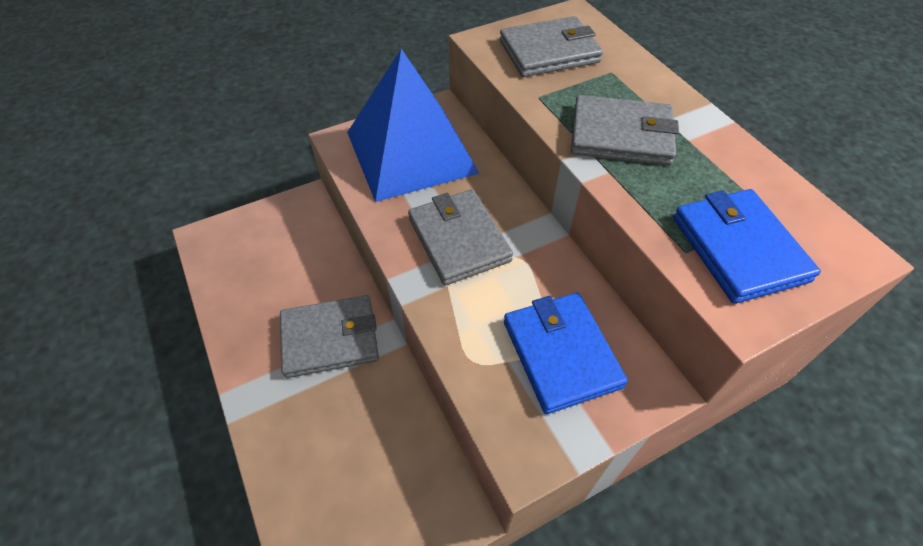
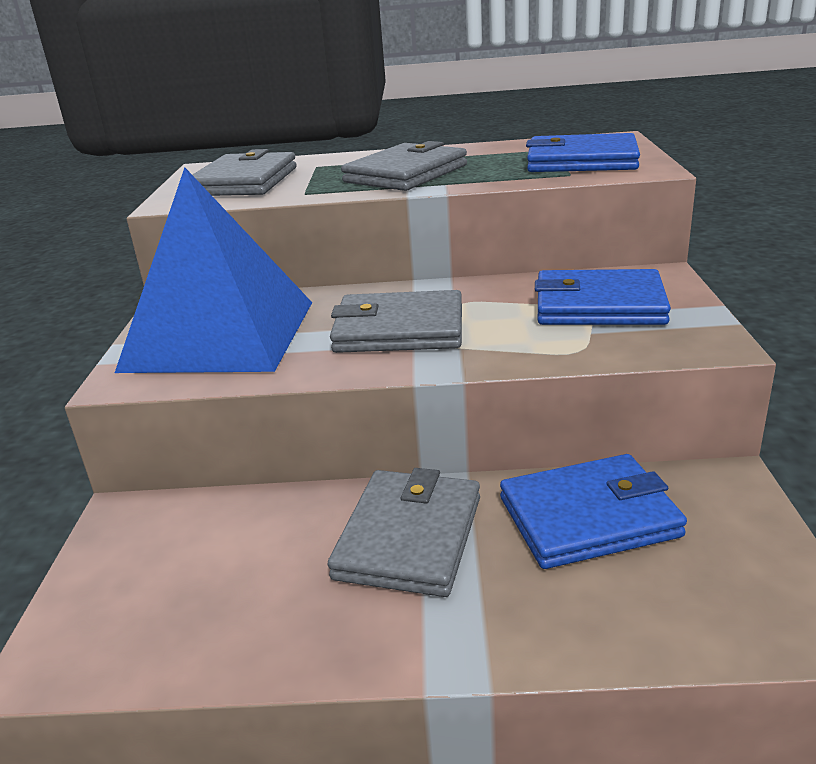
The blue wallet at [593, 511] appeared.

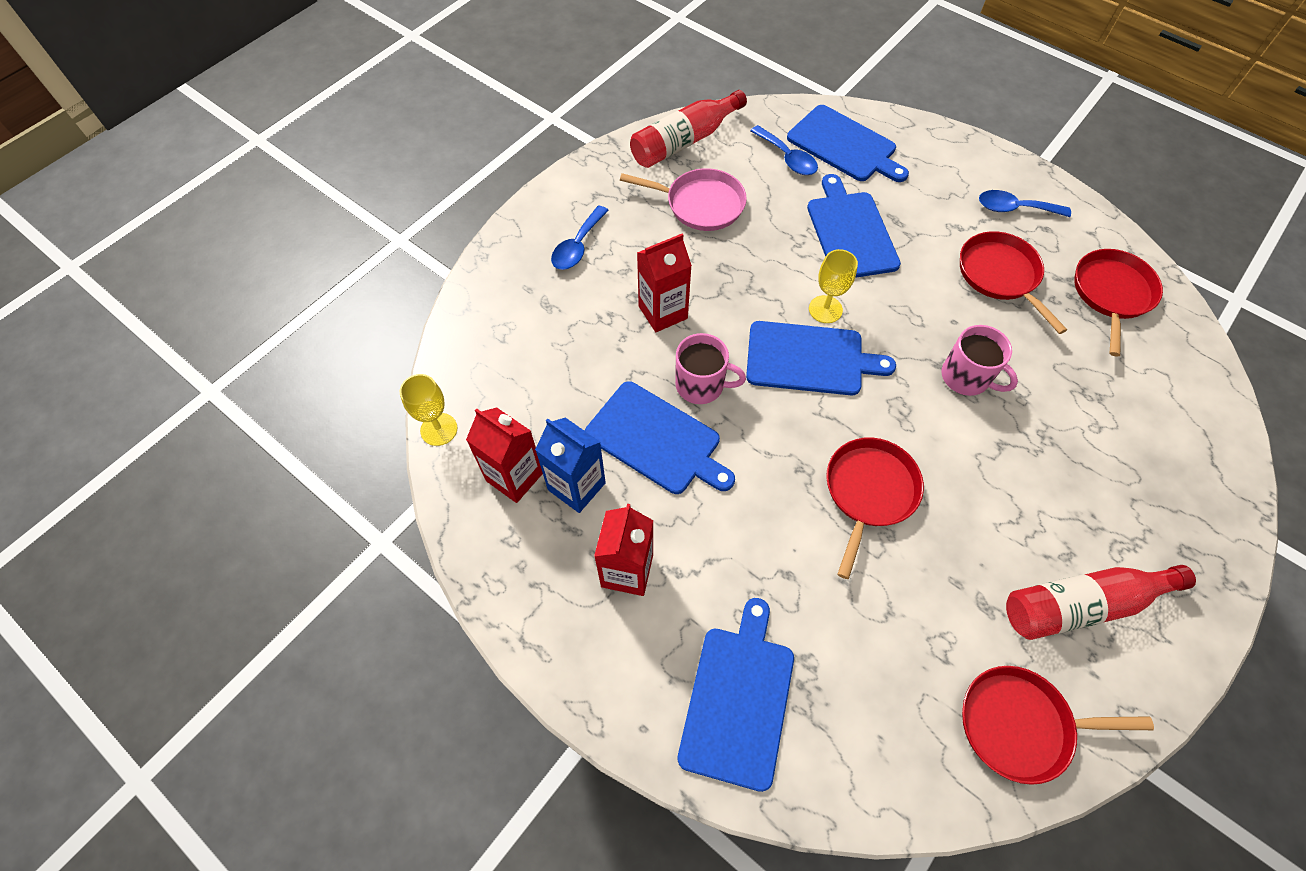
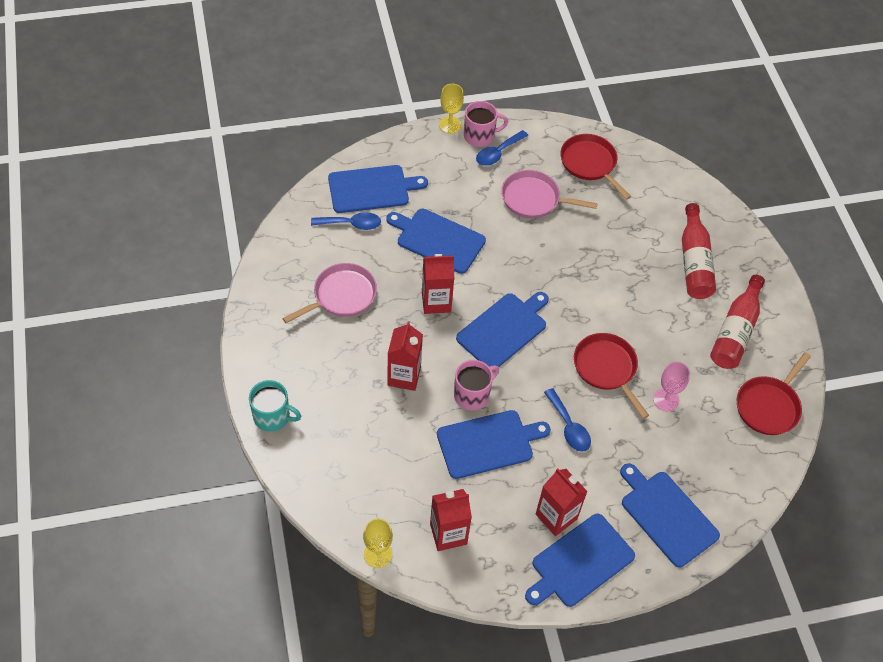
The blue carton at [570, 465] disappeared.
The turquoise mug at [275, 406] appeared.
The red carton at [438, 284] appeared.
The blue cutting board at [580, 560] appeared.
The pink goblet at [671, 386] appeared.
The blue spoon moved from [580, 237] to [567, 420].
The red bottle moved from [688, 129] to [699, 251].
The yellow goblet moved from [833, 286] to [451, 109].
The pink mug moved from [980, 360] to [486, 124].
The red pan at [1013, 282] became the pink pan at [549, 194].

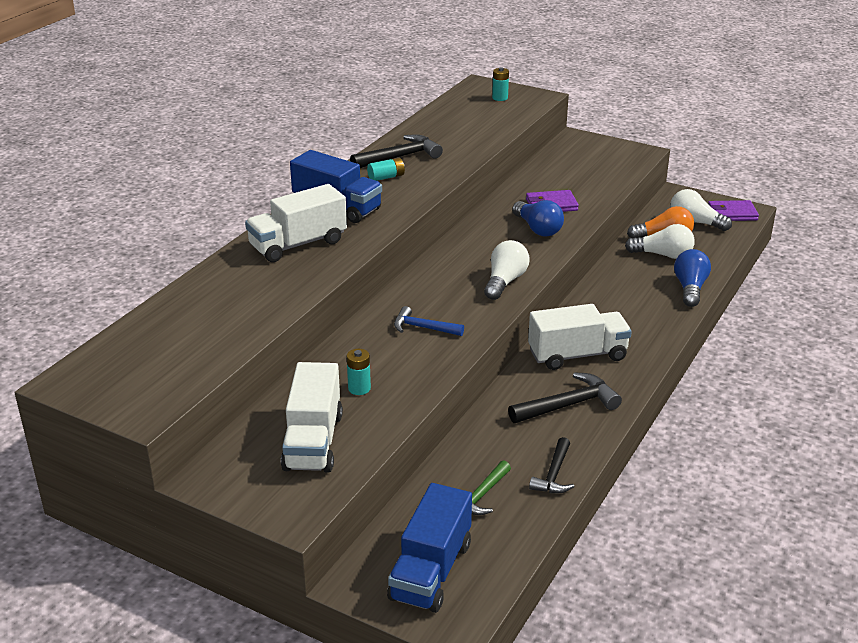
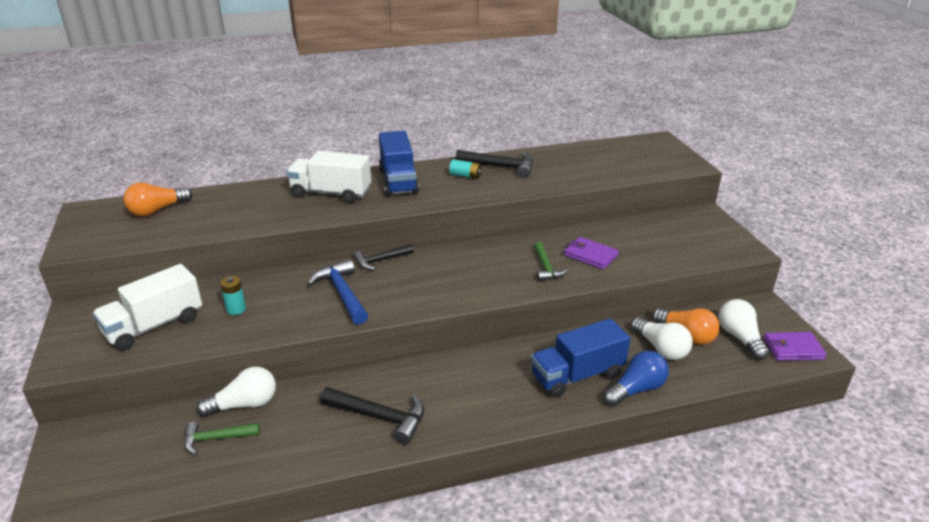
The turquoise battery at [500, 84] disappeared.
The white truck at [580, 337] disappeared.
The orange light bulb at [157, 199] appeared.
The blue truck moved from [429, 548] to [580, 358].
The white light bulb moved from [506, 270] to [236, 391].
The black hammer moved from [552, 465] to [384, 257].
The blue light bulb at [538, 218] was replaced by the green hammer at [551, 261].
The purple wallet at [733, 210] turned 45 degrees counterclockwise.
The blue hammer at [429, 321] changed to 1.53 times the size.

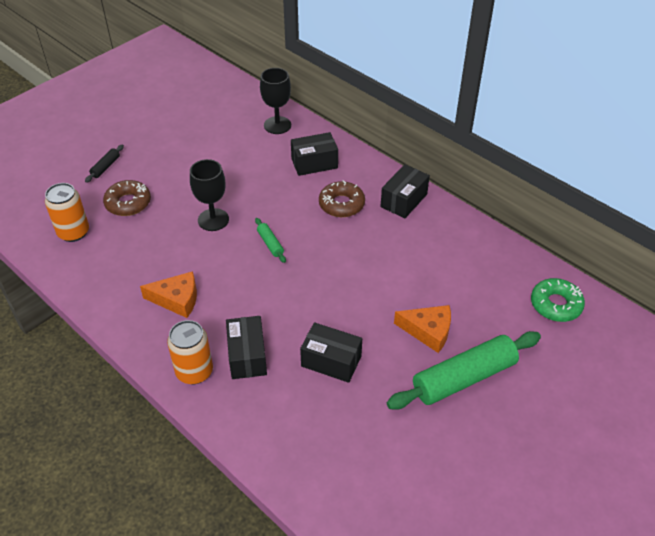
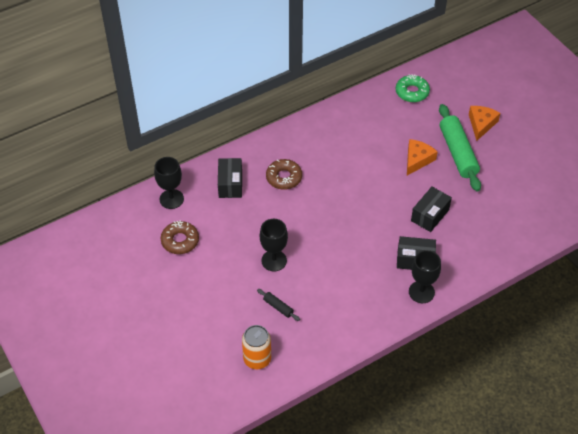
The green rolling pin at [270, 240] disappeared.
The black box at [405, 191] disappeared.
The black rolling pin moved from [104, 163] to [278, 305].
The brown donut moved from [127, 198] to [180, 237].
The orange cheese moved from [168, 294] to [484, 123].
The orange can at [190, 352] was replaced by the black goblet at [425, 276].

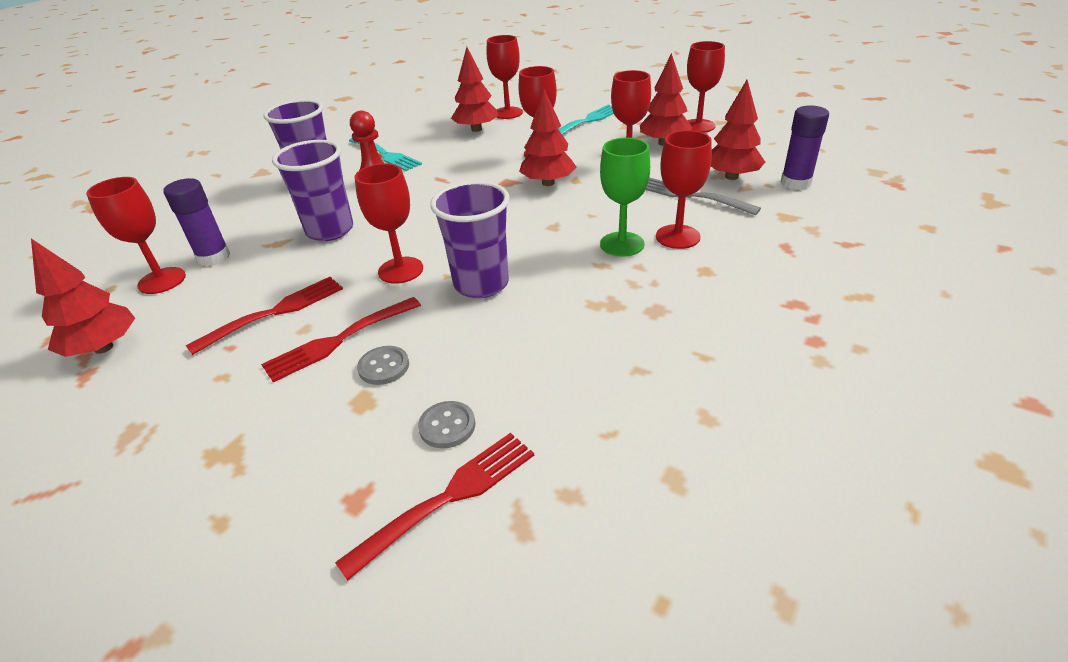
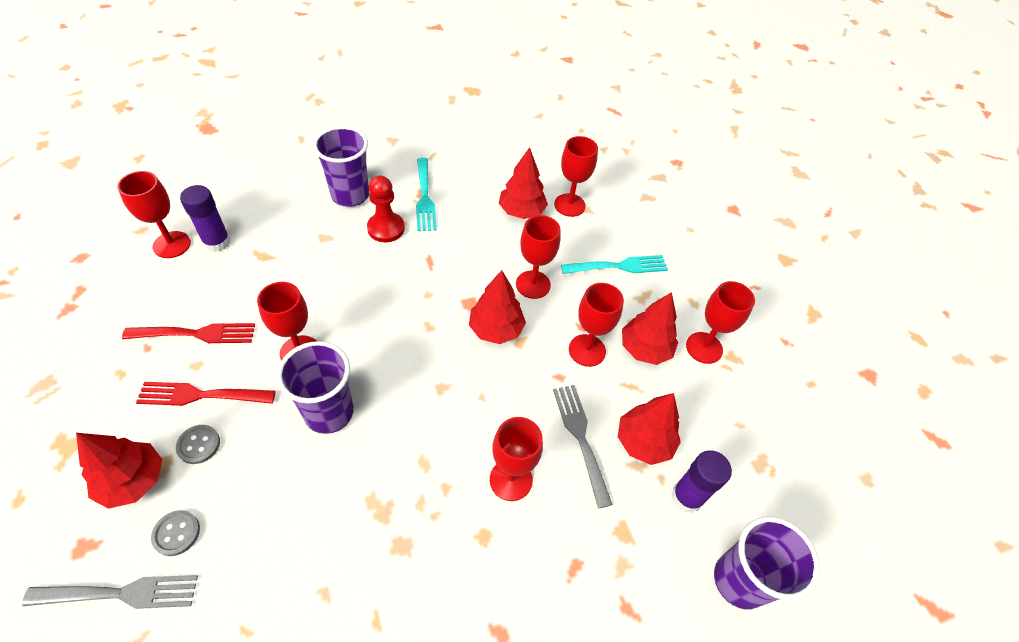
The green goblet at [625, 197] disappeared.
The red tree moved from [83, 297] to [119, 471].
The purple cup moved from [312, 190] to [767, 563].
The red fork at [434, 507] became the grey fork at [110, 592].

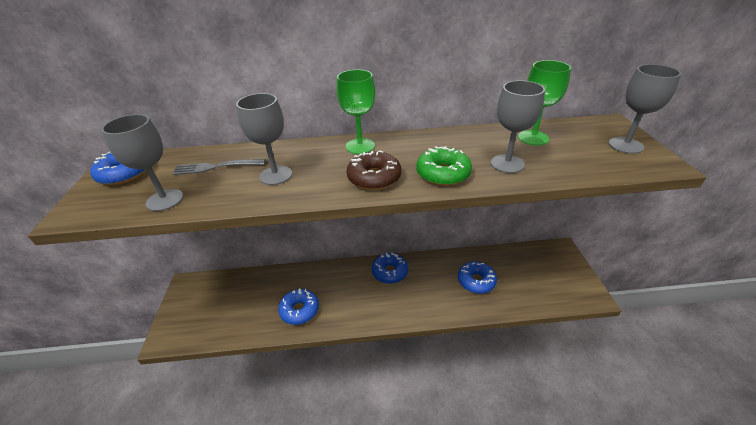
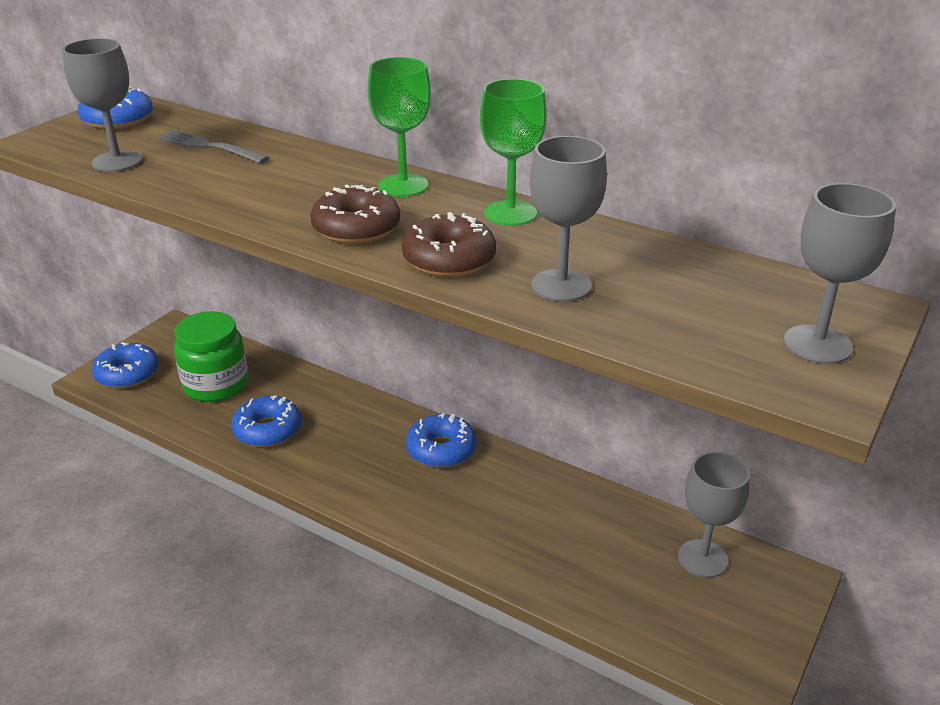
The green jar at [211, 356] appeared.
The grey goblet moved from [264, 139] to [714, 515].
The blue donut moved from [477, 277] to [125, 365].
The green goblet moved from [544, 103] to [513, 152].
The green donut at [444, 166] became the brown donut at [449, 244].

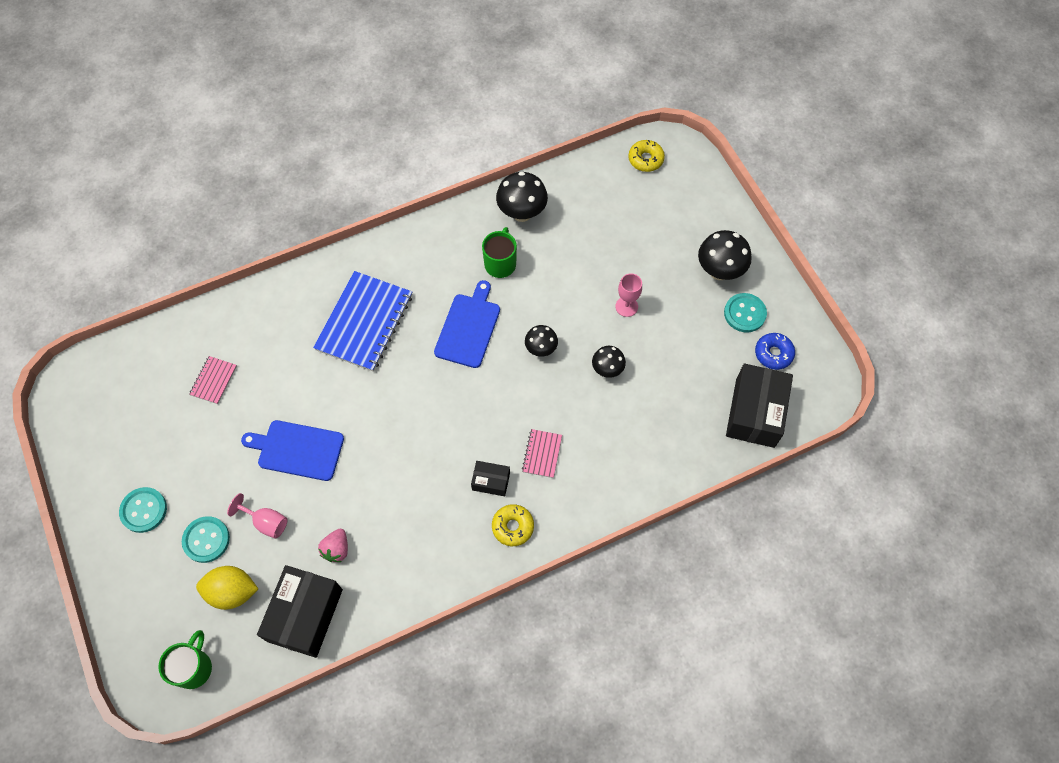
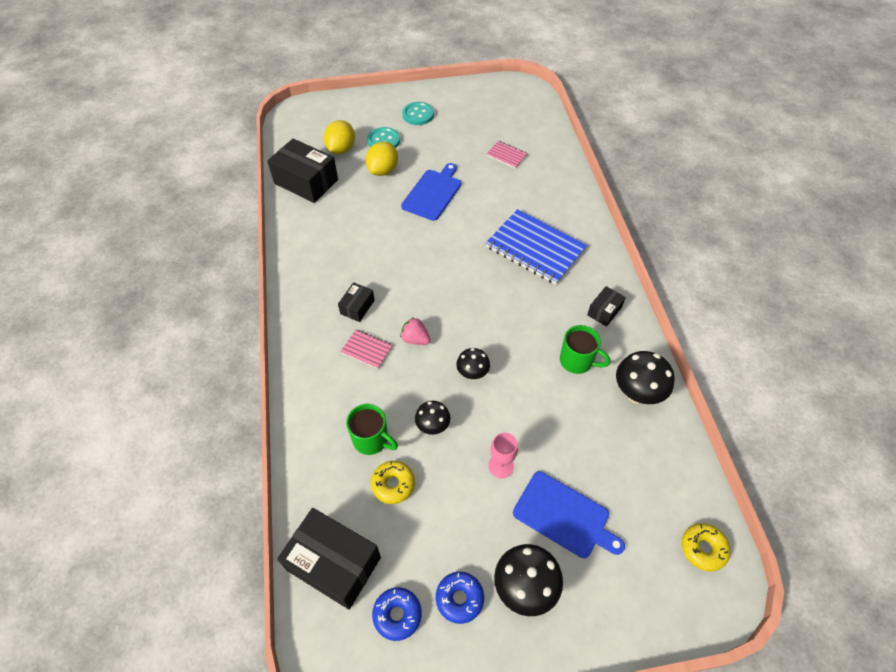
The black box at [606, 306] appeared.
The green mug moved from [185, 659] to [372, 429].
The pink strawberry moved from [333, 545] to [415, 331].
The blue cutting board moved from [467, 324] to [569, 514].
The yellow donut moved from [513, 525] to [393, 482].
The pink goblet at [257, 516] was replaced by the yellow lemon at [382, 159].
The turquoise button at [745, 312] was replaced by the blue donut at [460, 598].

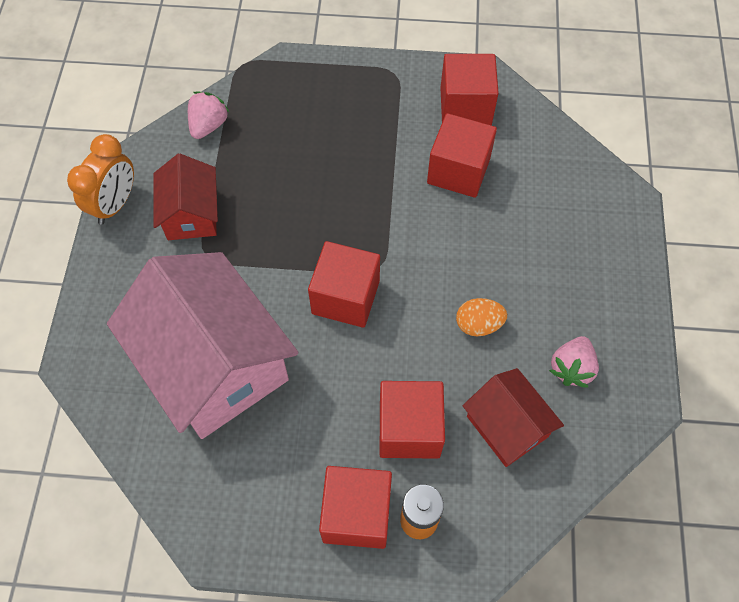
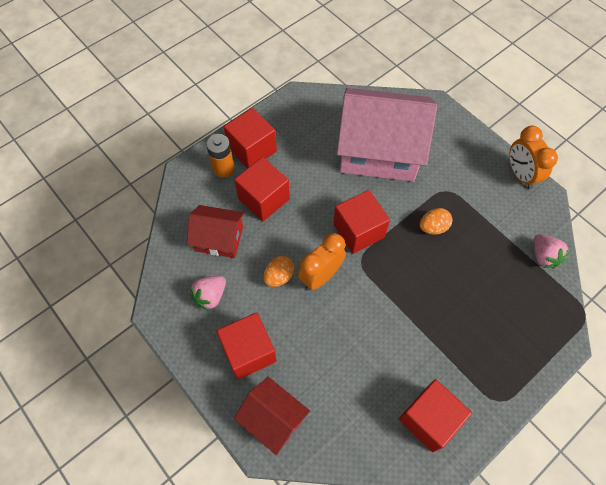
The orange clock at [322, 261] appeared.
The orange egg at [436, 221] appeared.
The red house moved from [186, 196] to [272, 416].
The red cube moved from [462, 155] to [247, 345].
The pink strawberry at [574, 362] turned 120 degrees counterclockwise.

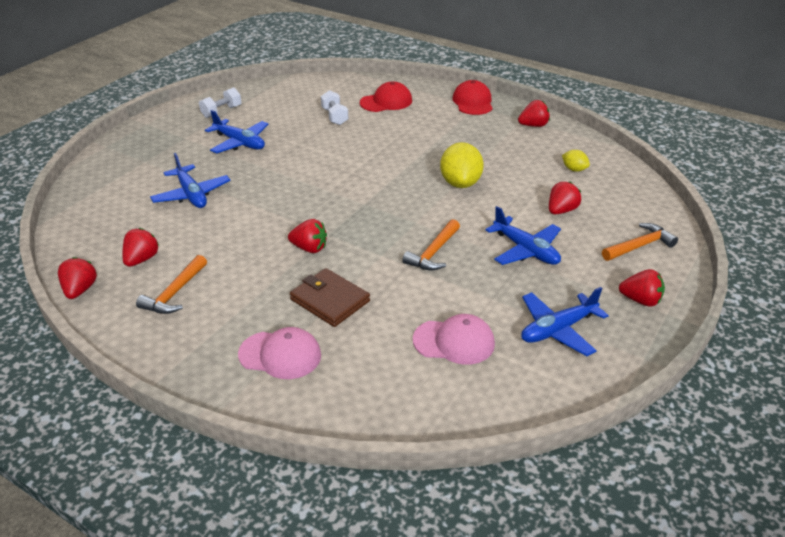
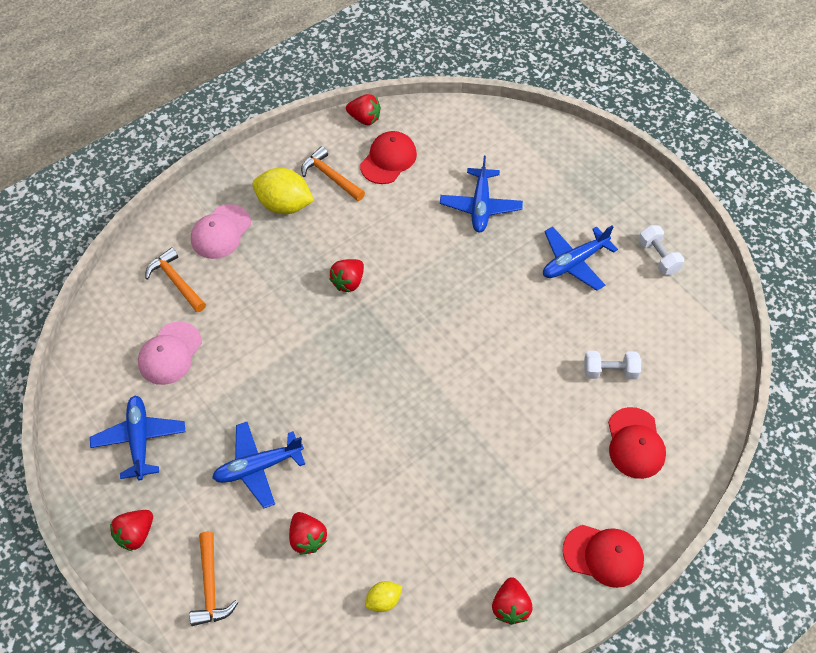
The brown wallet at [330, 297] disappeared.
The orange hammer moved from [431, 244] to [175, 279].
The yellow lemon moved from [462, 165] to [283, 191].
The red strawberry at [140, 247] was replaced by the red cap at [388, 157].
The blue plane at [190, 180] turned 75 degrees counterclockwise.

